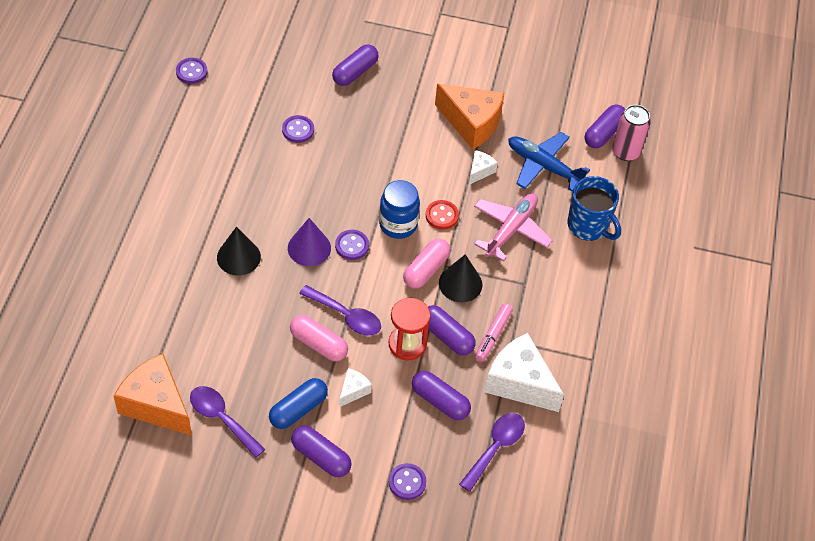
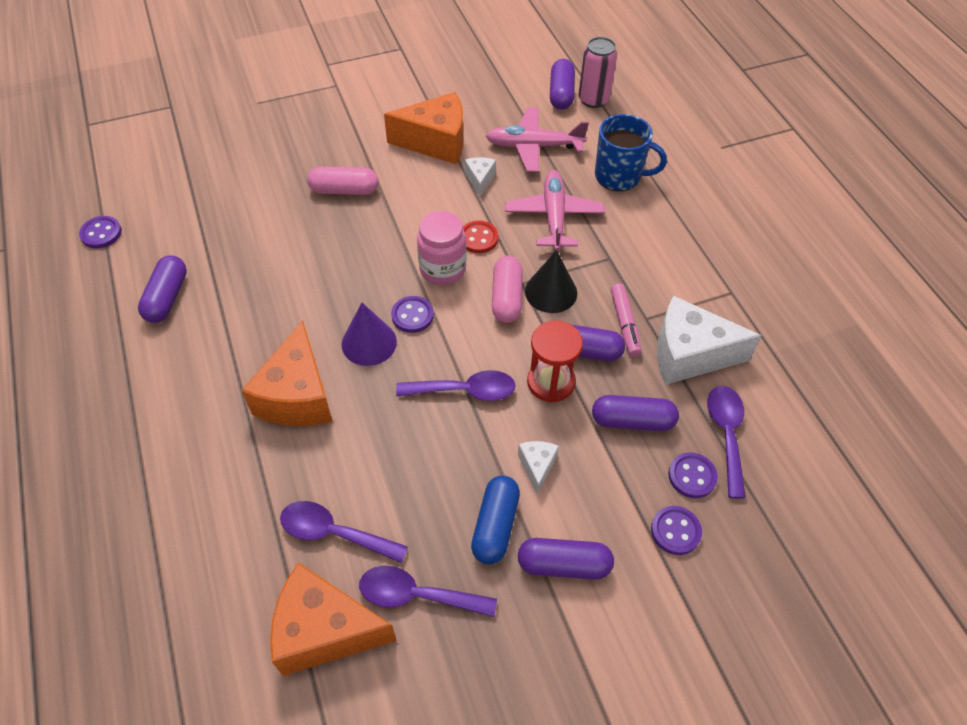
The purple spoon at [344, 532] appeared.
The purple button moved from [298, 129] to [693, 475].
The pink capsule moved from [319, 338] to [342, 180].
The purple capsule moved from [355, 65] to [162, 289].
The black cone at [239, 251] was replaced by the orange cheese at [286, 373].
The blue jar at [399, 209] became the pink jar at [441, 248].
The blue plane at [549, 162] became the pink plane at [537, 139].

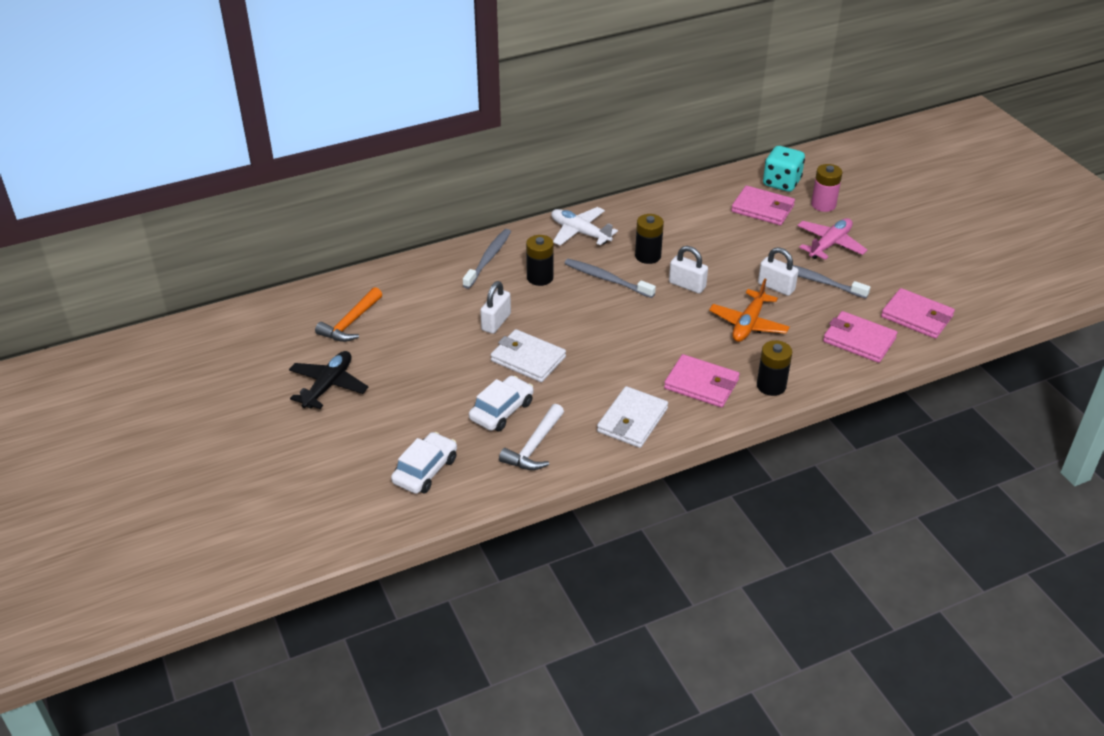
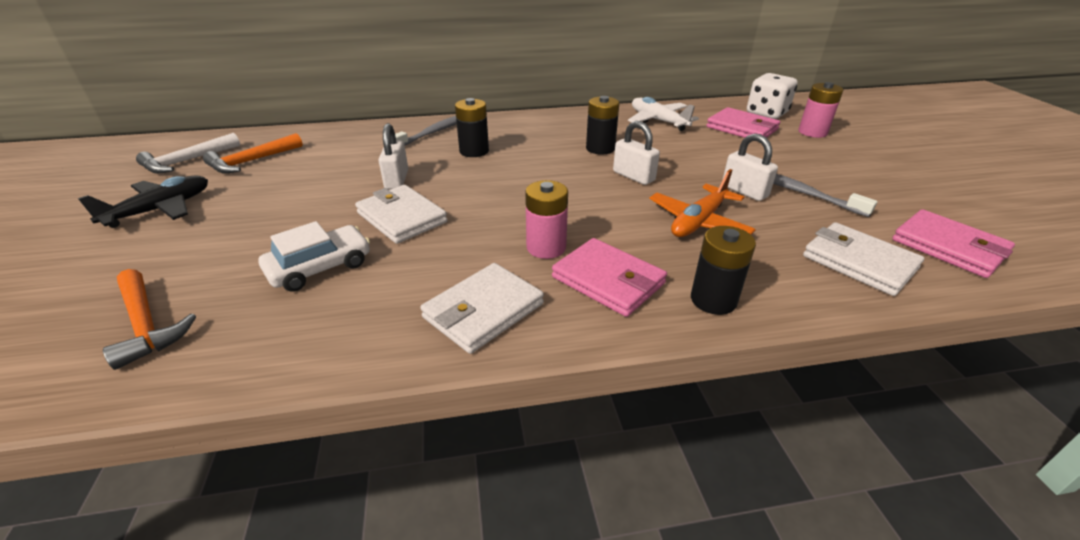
The grey toothbrush at [610, 278] disappeared.
The pink plane at [832, 239] disappeared.
The pink battery at [546, 219] appeared.
The white hammer moved from [531, 437] to [188, 153].
The white plane moved from [584, 226] to [663, 114].
The white car at [424, 463] was replaced by the orange hammer at [149, 319].
The turquoise dice at [784, 169] became the white dice at [772, 96].
The pink wallet at [860, 337] became the white wallet at [863, 259].
The white padlock at [495, 307] turned 45 degrees counterclockwise.

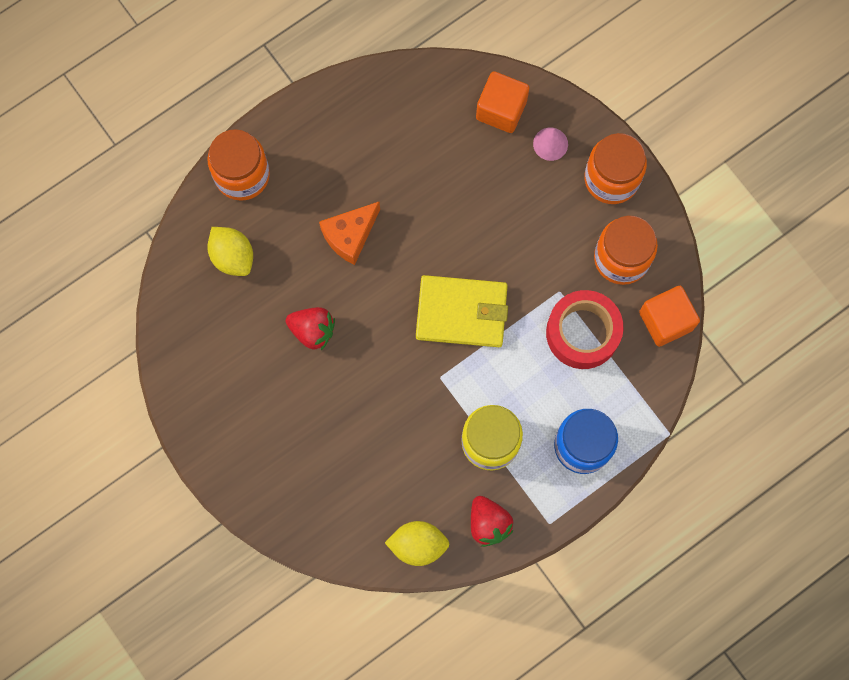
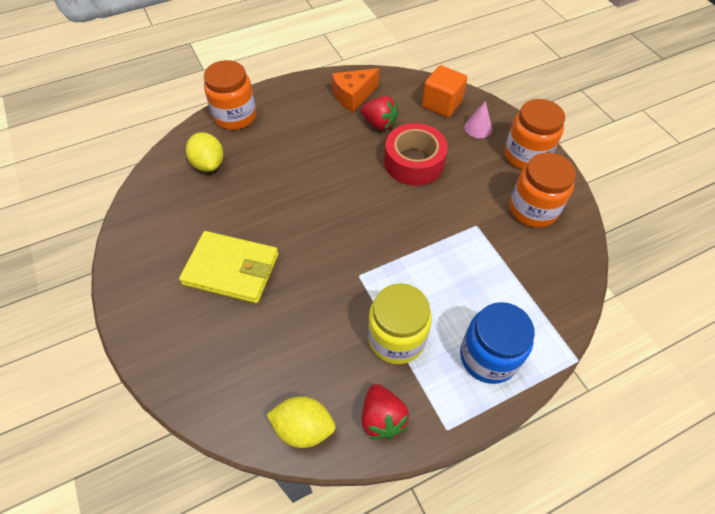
The orange cube at [669, 316] disappeared.
The red strawberry moved from [310, 328] to [380, 113].
The orange cheese moved from [349, 233] to [355, 90].
The yellow wallet moved from [462, 311] to [229, 267].
The red tape moved from [584, 329] to [416, 154].

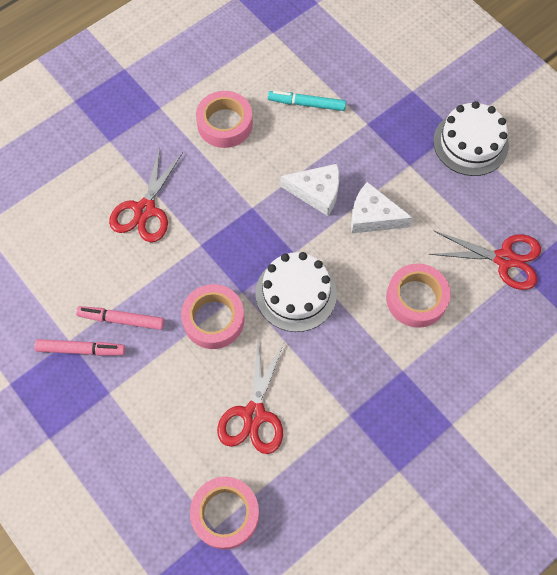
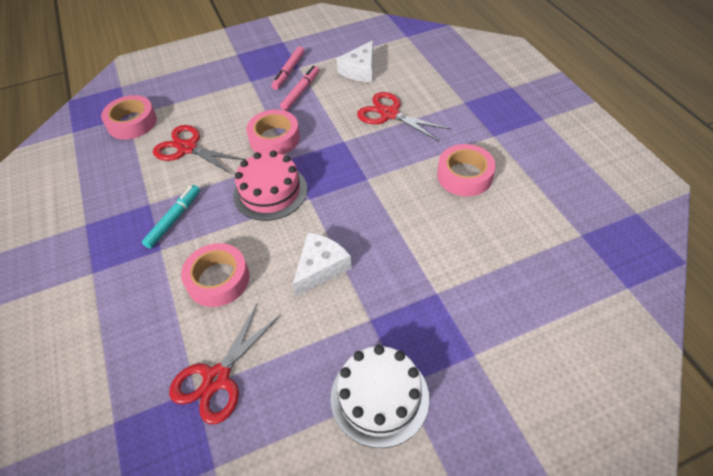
The turquoise marker moved from [307, 101] to [171, 217].
The white cheese moved from [309, 190] to [355, 61].
The white cake at [296, 292] became the pink cake at [270, 186].

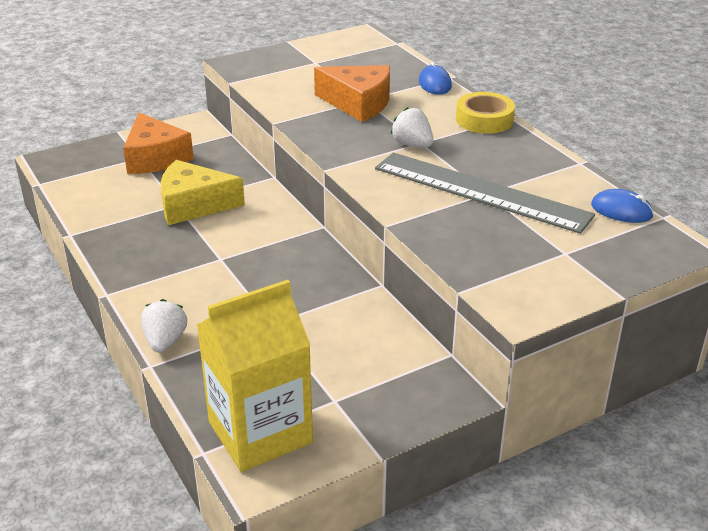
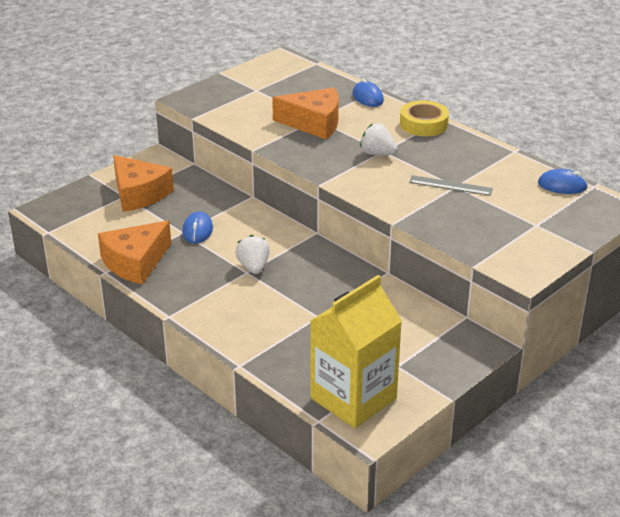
The orange cheese at [134, 252] appeared.
The white strawberry moved from [164, 325] to [252, 254].
The yellow cheese at [203, 192] was replaced by the blue mouse at [197, 227].
The grey ruler at [485, 193] changed to 0.45 times the size.

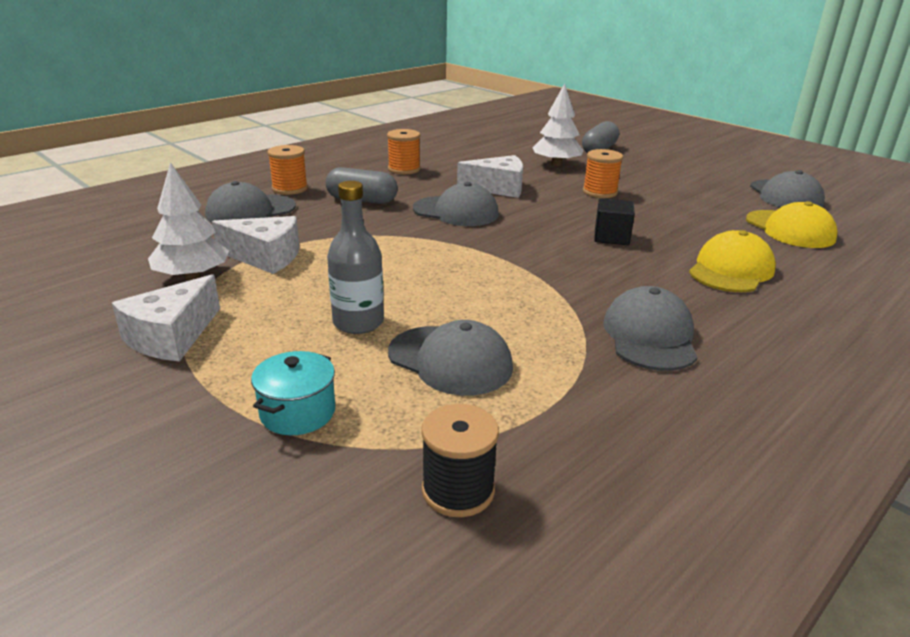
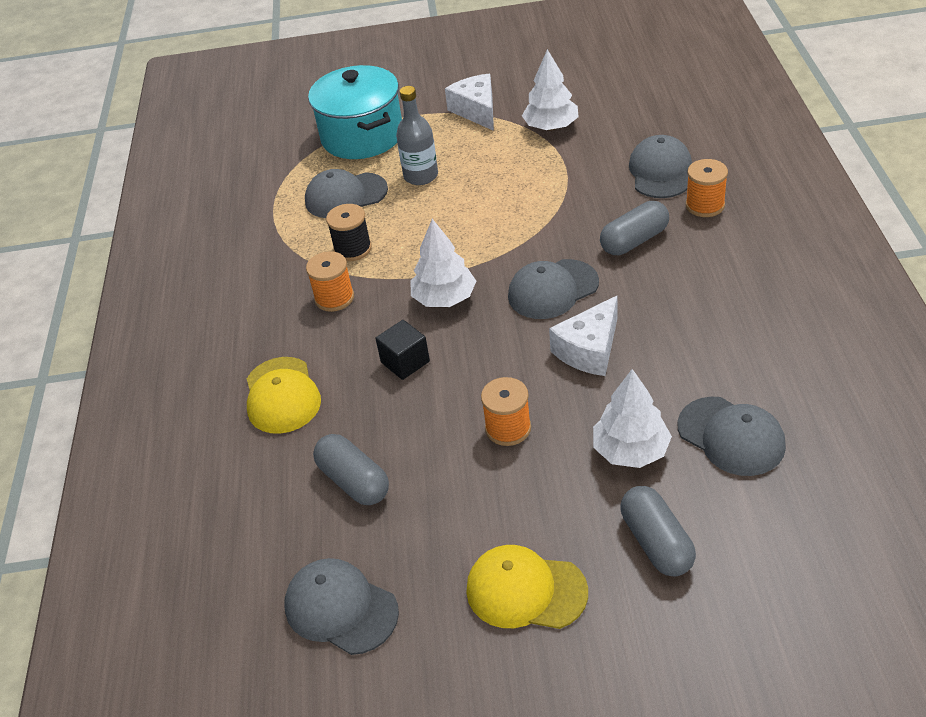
The white cheese at [255, 245] disappeared.
The grey capsule at [351, 469] appeared.
The white tree at [443, 263] appeared.
The orange spool moved from [404, 152] to [330, 281].
The black spool moved from [460, 460] to [349, 232].
The grey cap moved from [650, 328] to [731, 436].
The yellow cap moved from [791, 224] to [527, 587].
The turquoise pot at [293, 393] changed to 2.10 times the size.

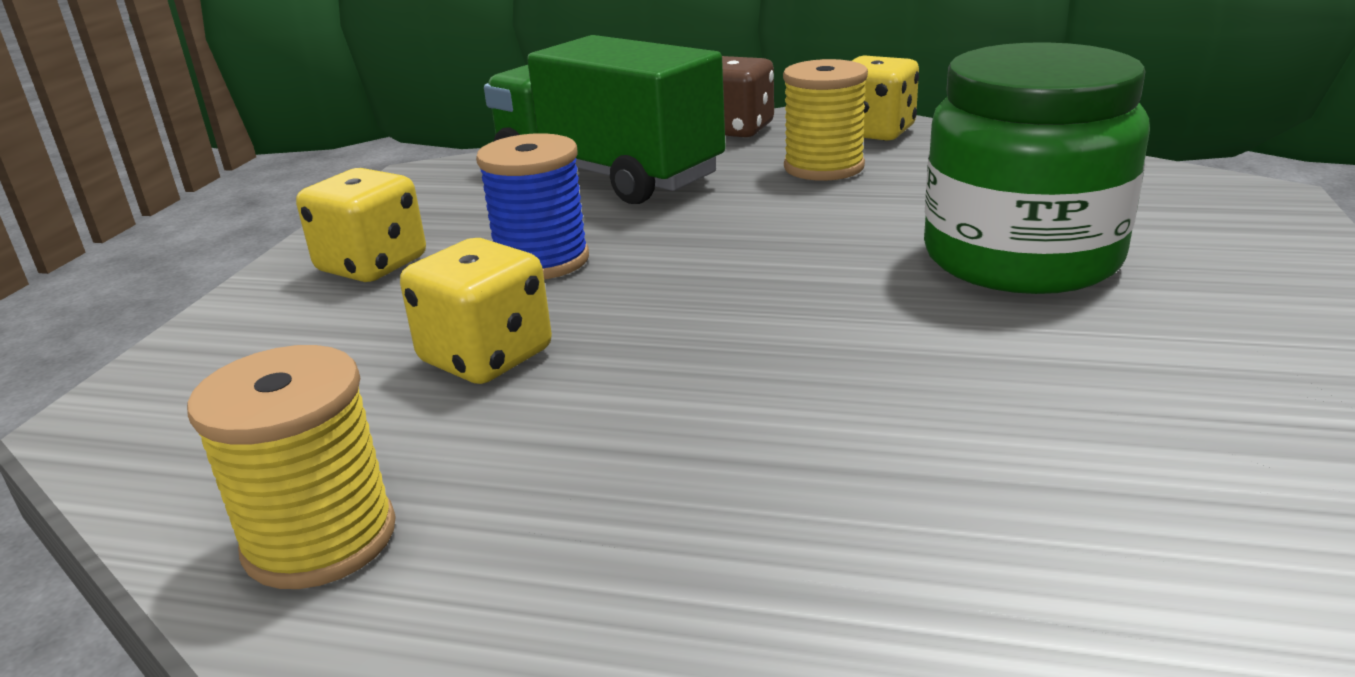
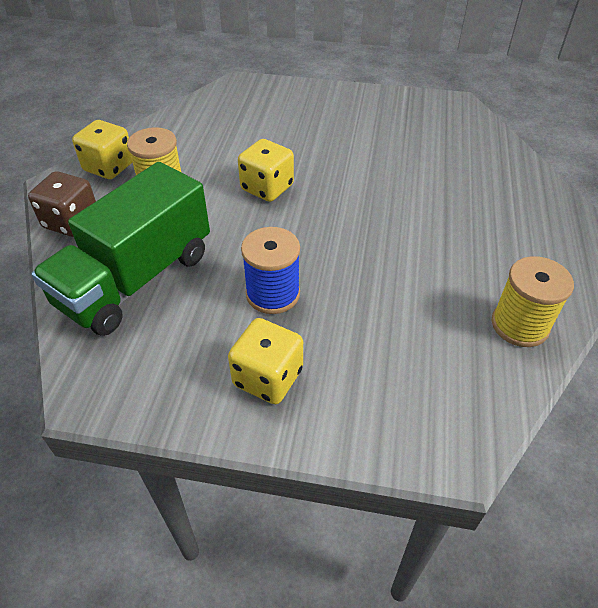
The green jar at [1037, 168] disappeared.
The yellow dice moved from [476, 311] to [266, 170].

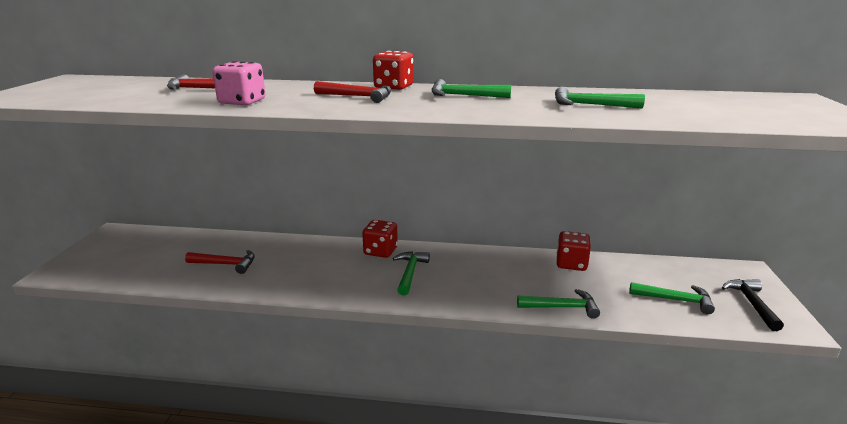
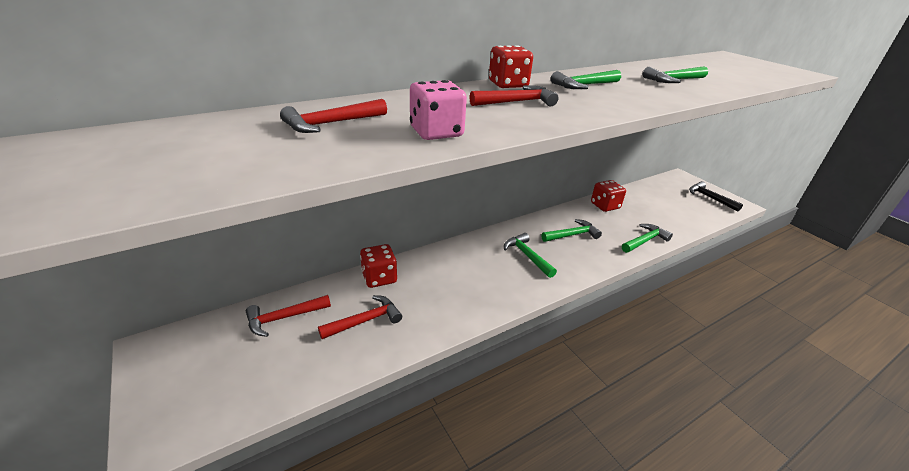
The red hammer at [288, 316] appeared.
The red dice moved from [380, 239] to [378, 266].
The green hammer moved from [672, 298] to [571, 230].

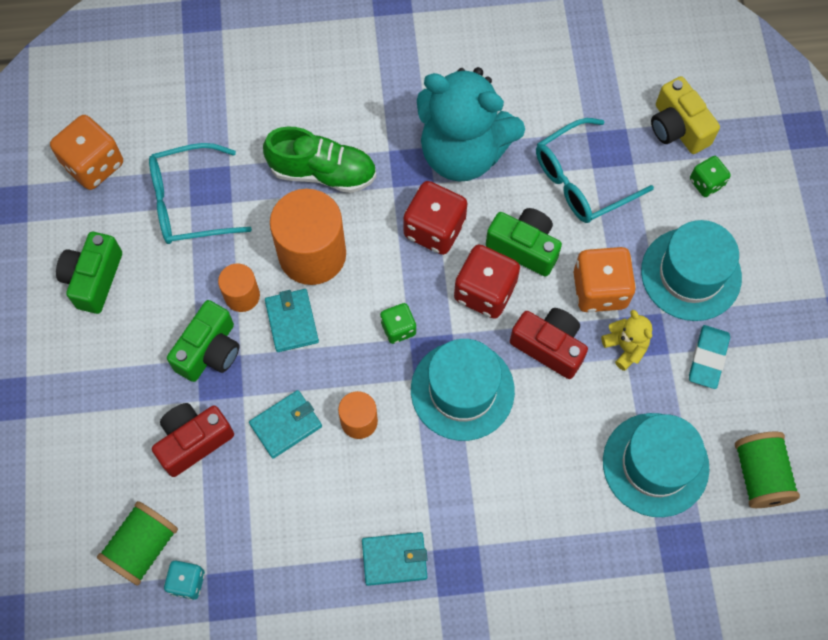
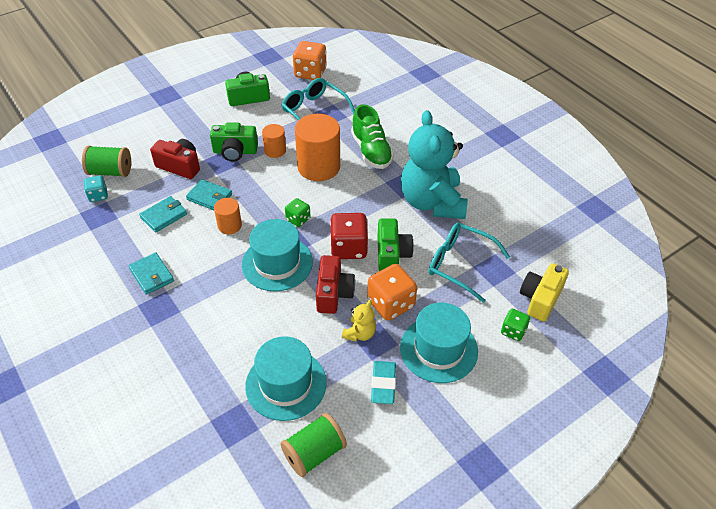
The red dice at [435, 218] disappeared.
The turquoise wallet moved from [292, 320] to [163, 214].
The turquoise eraser at [709, 357] turned 75 degrees counterclockwise.

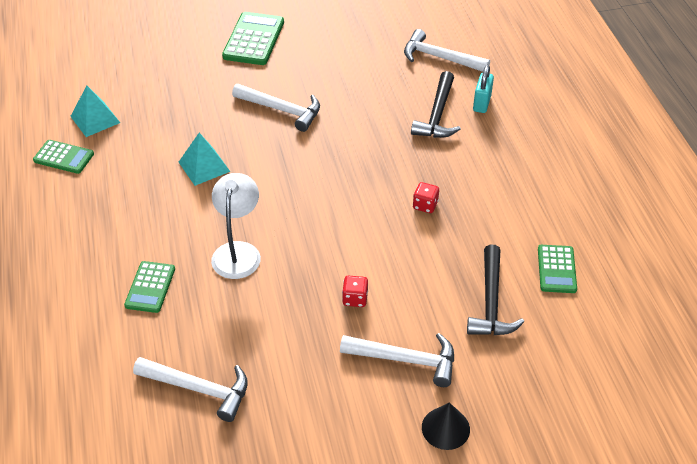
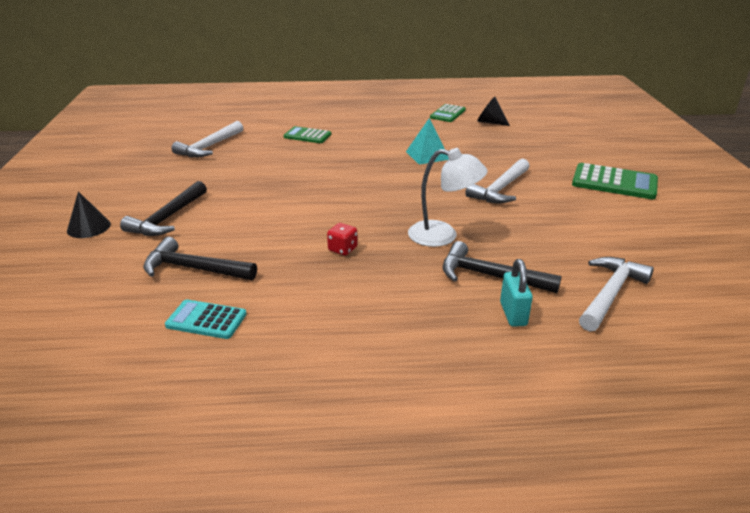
The red dice at [355, 291] disappeared.
The white lamp moved from [236, 226] to [447, 197].
The turquoise pyramid at [95, 111] was replaced by the black cone at [493, 111].
The white hammer at [397, 360] became the black hammer at [163, 208].
The green calculator at [557, 269] became the turquoise calculator at [205, 319].
The turquoise padlock at [483, 89] turned 60 degrees clockwise.

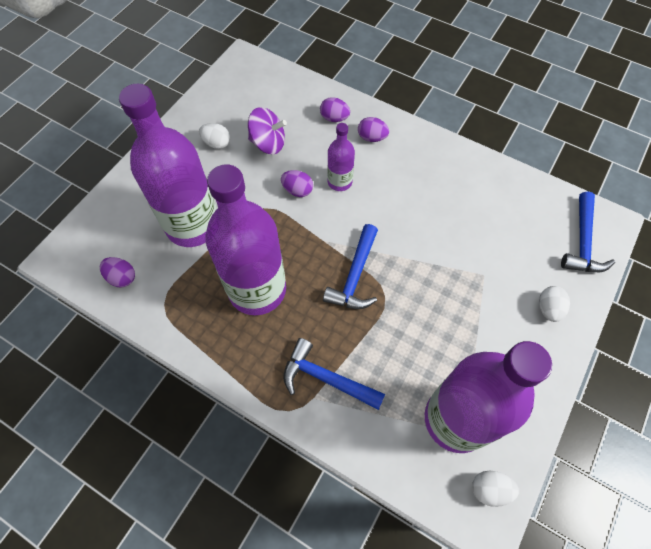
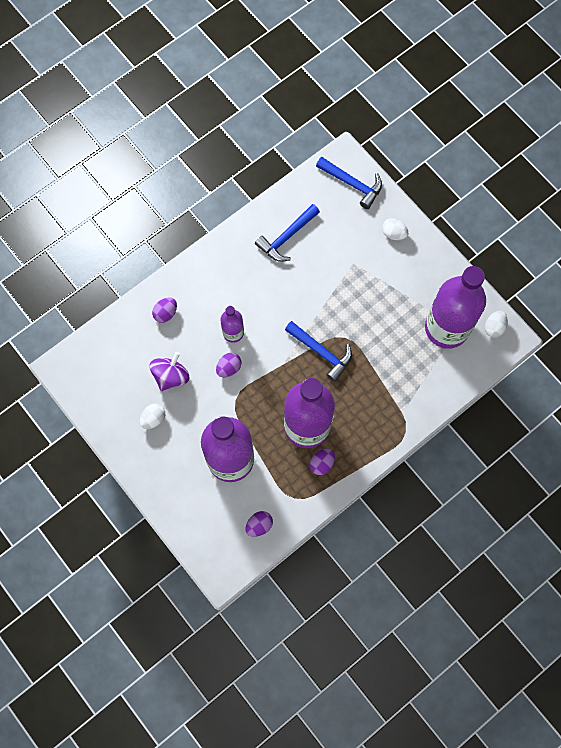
The blue hammer moved from [334, 374] to [287, 233].
The purple egg moved from [373, 129] to [322, 461].

